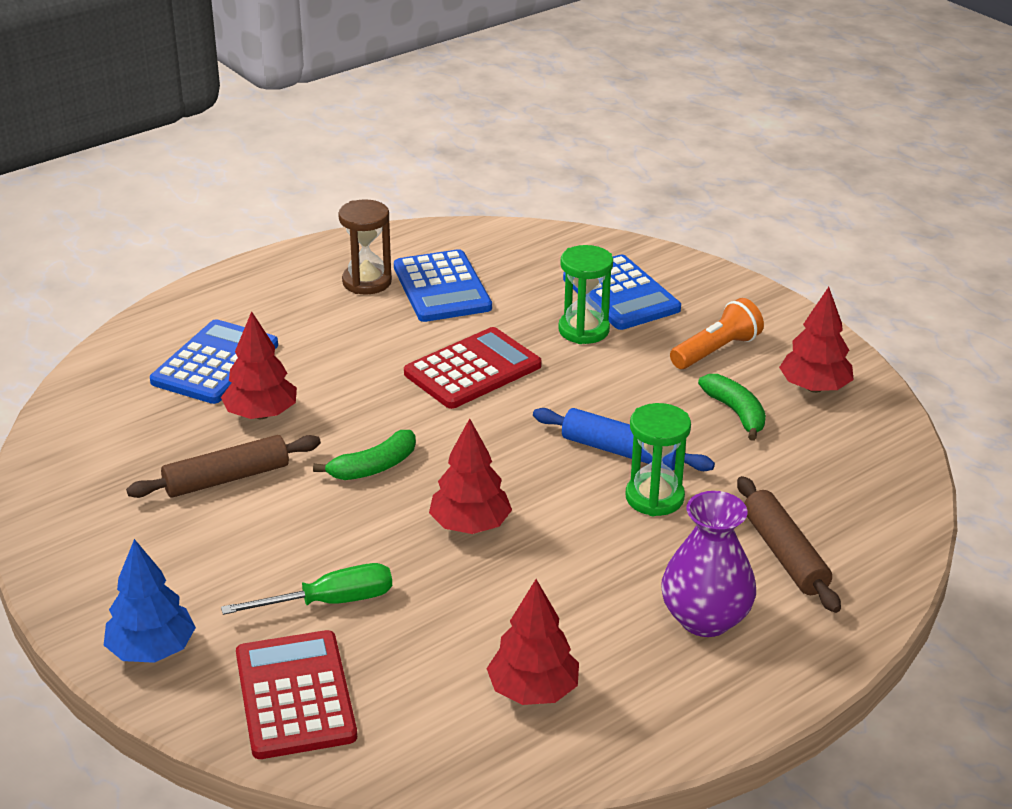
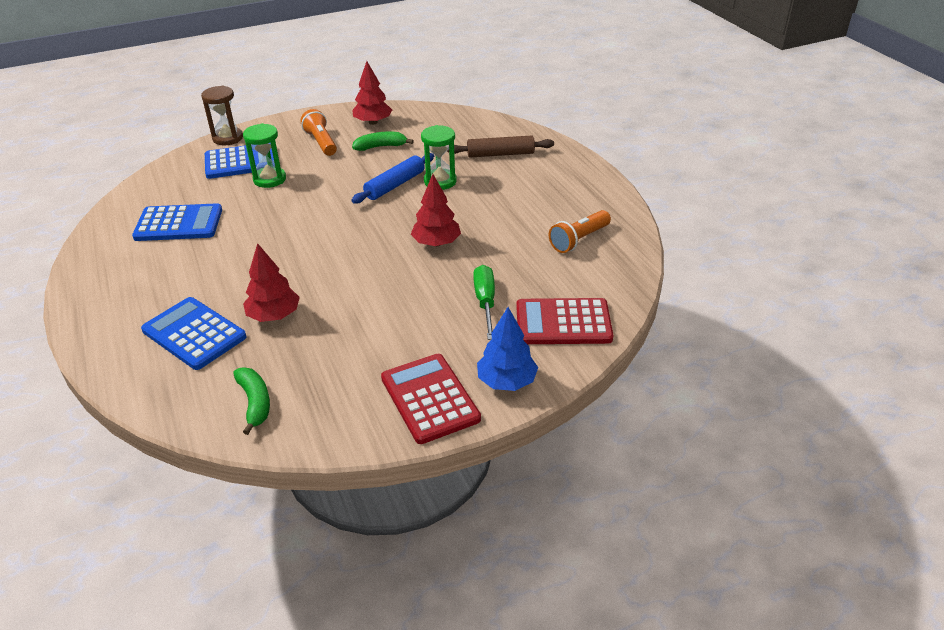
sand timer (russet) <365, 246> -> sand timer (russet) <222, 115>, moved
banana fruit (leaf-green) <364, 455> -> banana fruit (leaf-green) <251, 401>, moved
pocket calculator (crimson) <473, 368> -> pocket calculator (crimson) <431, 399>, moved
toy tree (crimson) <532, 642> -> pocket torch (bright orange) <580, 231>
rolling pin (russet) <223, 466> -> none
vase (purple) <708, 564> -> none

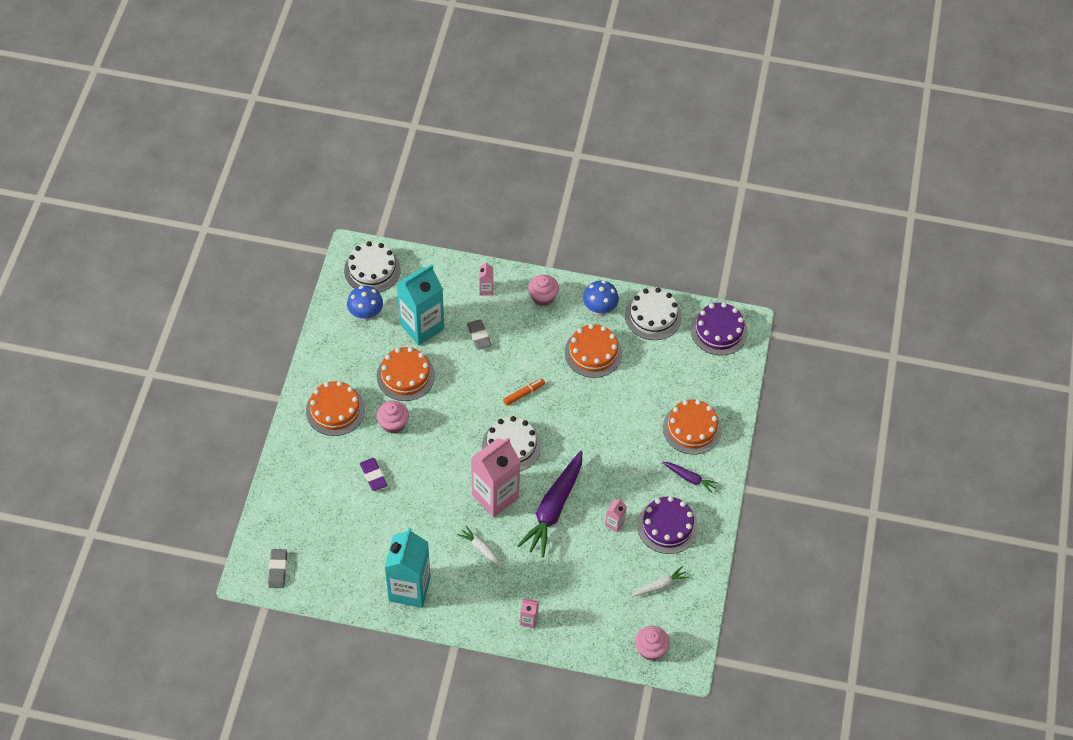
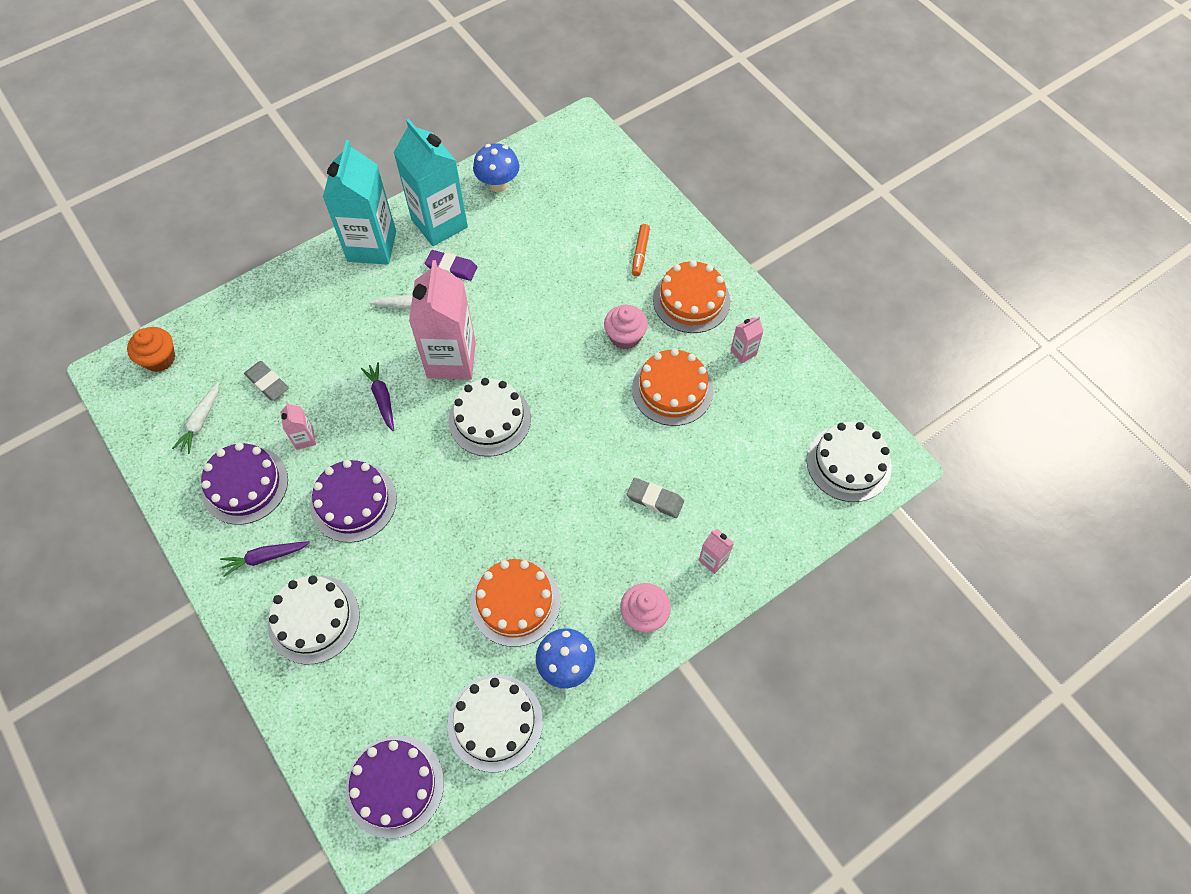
muffin (rosy) <652, 643> -> muffin (bright orange) <151, 349>
eraser (grey) <277, 568> -> eraser (grey) <266, 381>, moved
layer cake (bright orange) <692, 427> -> layer cake (pure white) <314, 619>
none -> layer cake (purple) <353, 501>
carton (aqua) <420, 304> -> carton (aqua) <359, 202>, moved
root vegetable (purple) <549, 503> -> root vegetable (purple) <377, 396>, x0.48
eraser (purple) <373, 474> -> eraser (purple) <451, 265>, moved
toadstool (royal blue) <365, 303> -> toadstool (royal blue) <496, 167>, moved
felt pen (bright orange) <524, 392> -> felt pen (bright orange) <641, 250>, moved
carton (rosy) <529, 613> -> carton (rosy) <747, 339>, moved

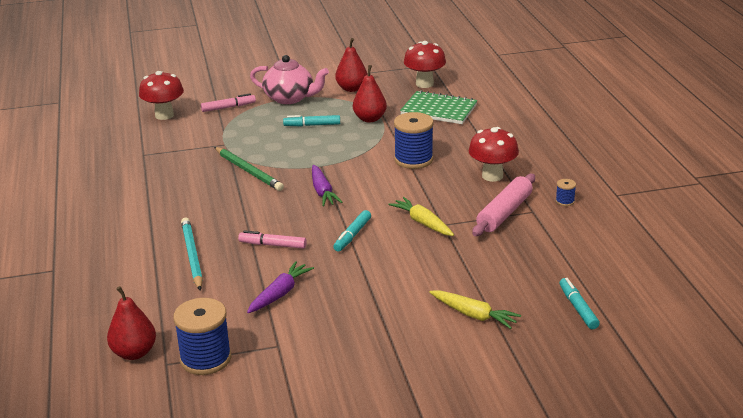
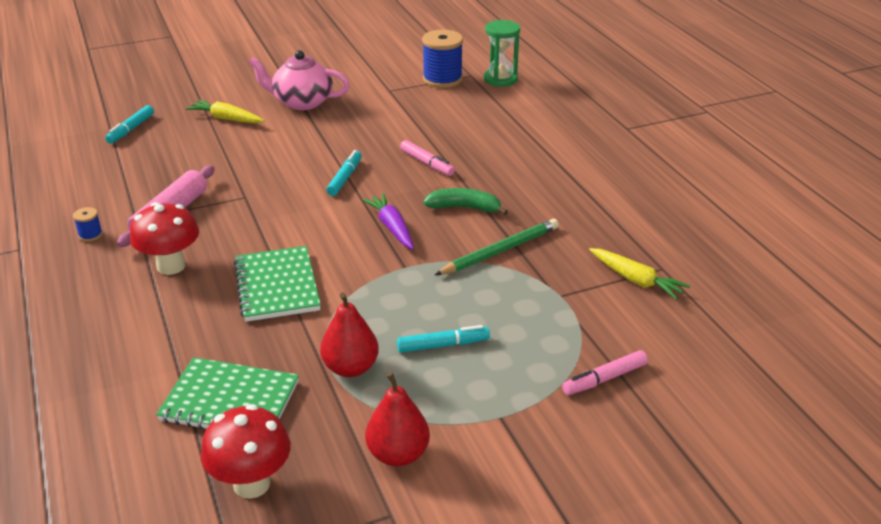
felt pen (aqua) <579, 303> -> felt pen (aqua) <129, 124>, 45 degrees clockwise
spool (royal blue) <414, 140> -> notebook (leaf-green) <277, 284>
tea pot (rosy) <289, 79> -> tea pot (rosy) <299, 80>, moved
felt pen (rosy) <272, 239> -> felt pen (rosy) <427, 158>, 45 degrees clockwise
none -> banana fruit (leaf-green) <465, 201>
lead pencil (leaf-green) <249, 169> -> lead pencil (leaf-green) <497, 247>, 105 degrees clockwise
toy pear (crimson) <131, 323> -> sand timer (leaf-green) <502, 53>
root vegetable (golden) <421, 216> -> root vegetable (golden) <639, 274>, moved
toadstool (crimson) <161, 95> -> none
lead pencil (aqua) <192, 254> -> none
root vegetable (purple) <280, 287> -> none

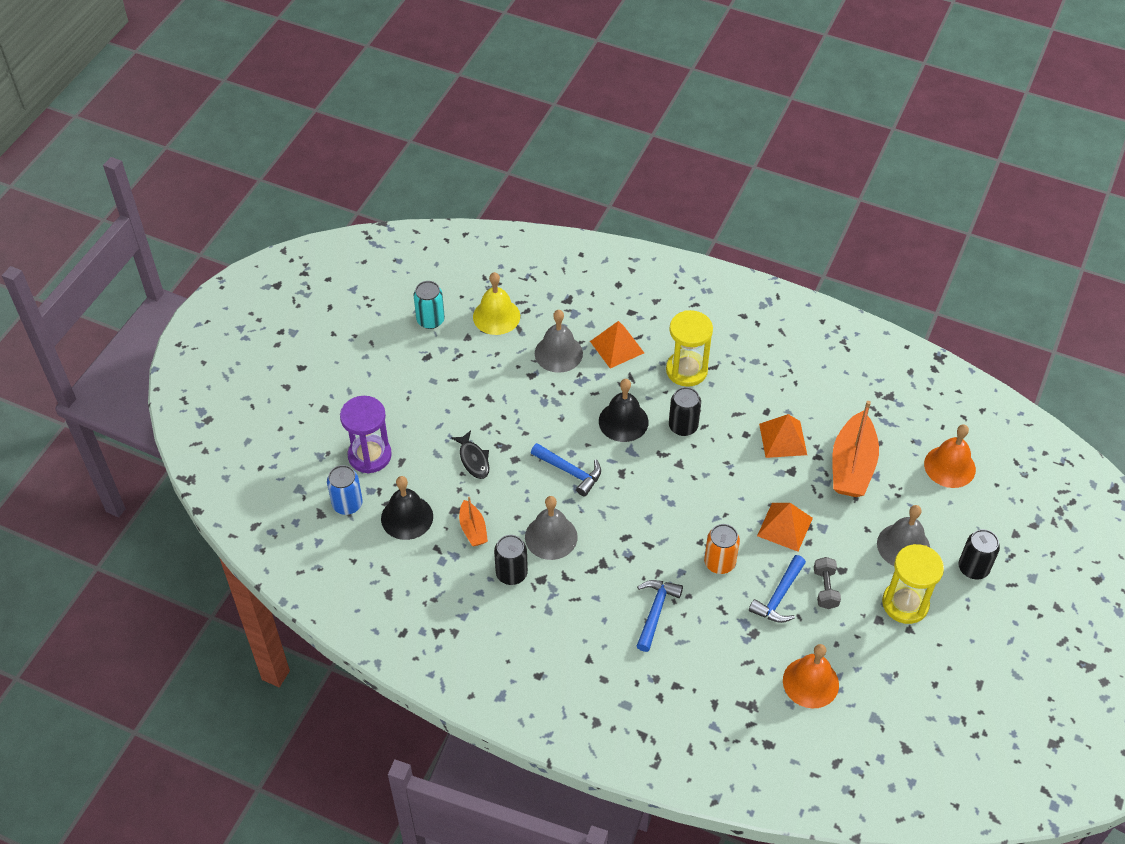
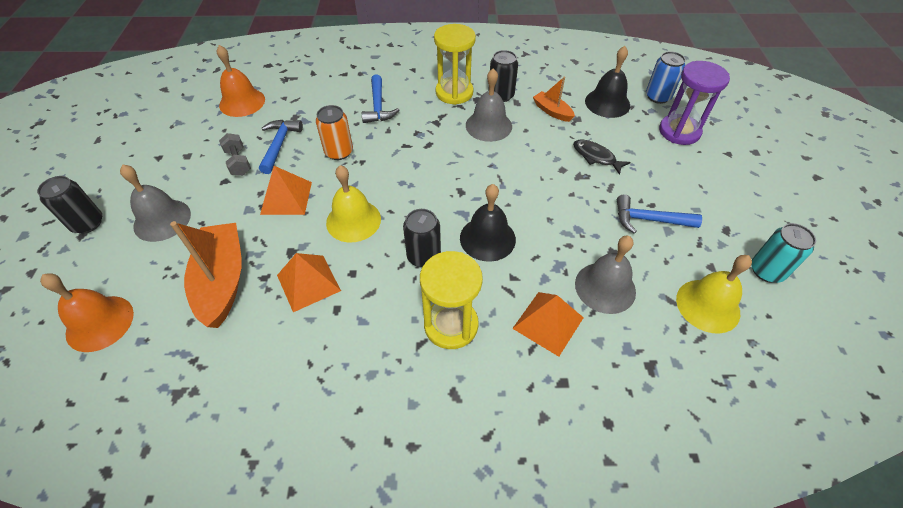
none -> hand bell (golden) <353, 203>
sand timer (golden) <913, 584> -> sand timer (golden) <455, 64>, moved
hammer (royal blue) <566, 469> -> hammer (royal blue) <659, 214>, moved

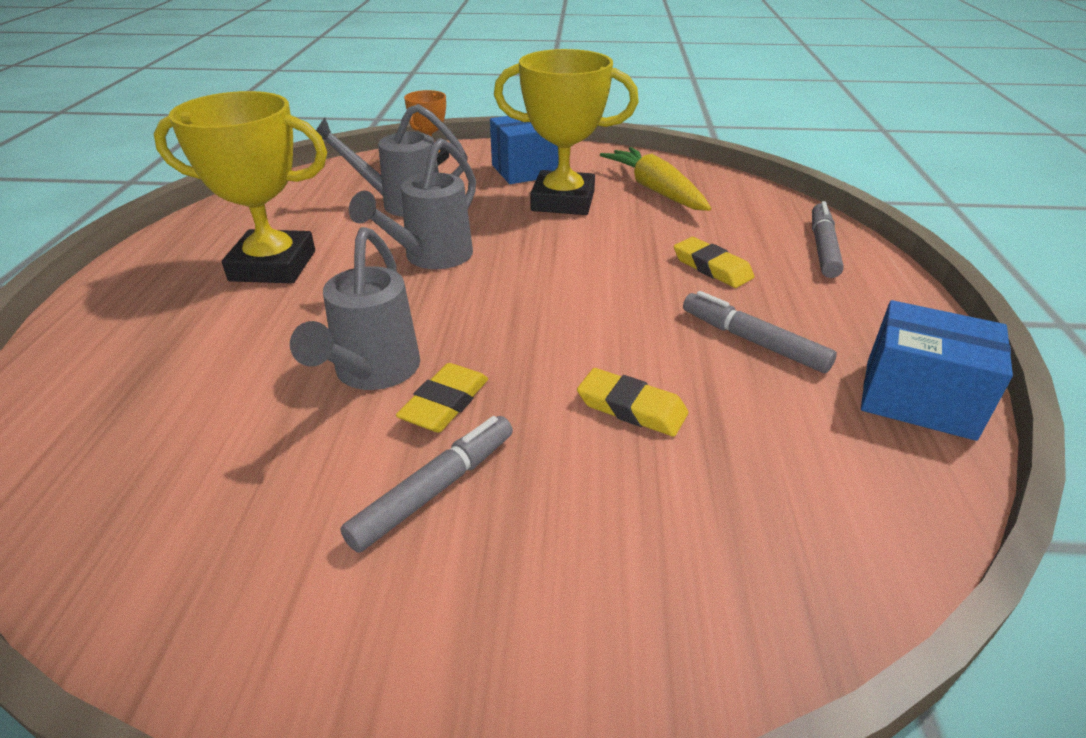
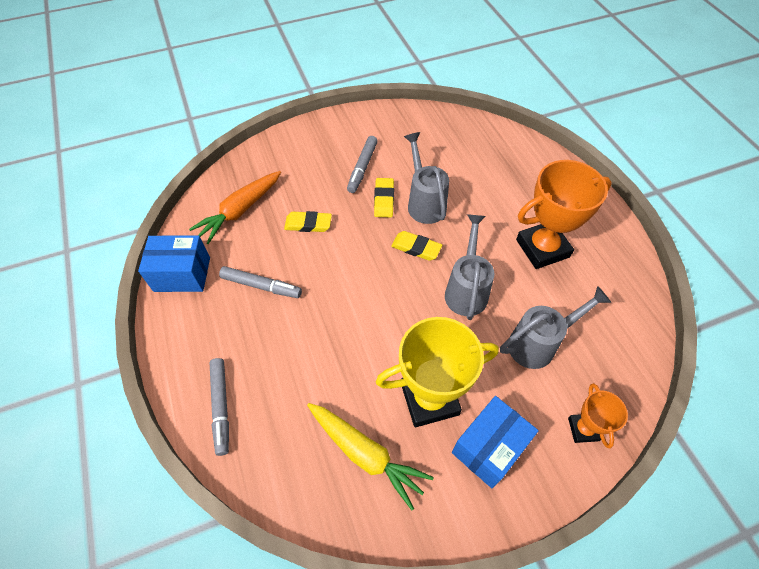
none -> root vegetable (bright orange) <235, 207>
eraser (golden) <714, 262> -> eraser (golden) <416, 246>, moved
trophy (golden) <240, 187> -> trophy (bright orange) <564, 214>

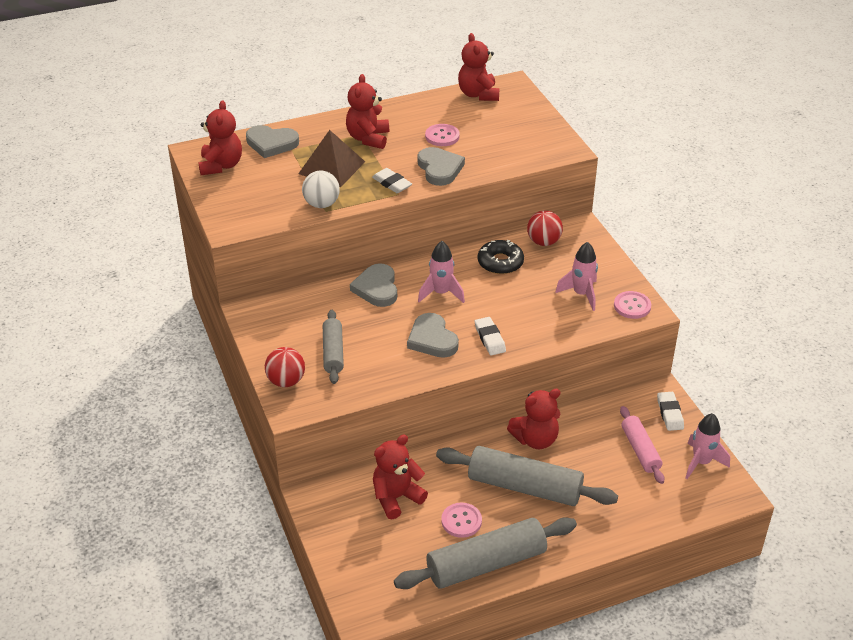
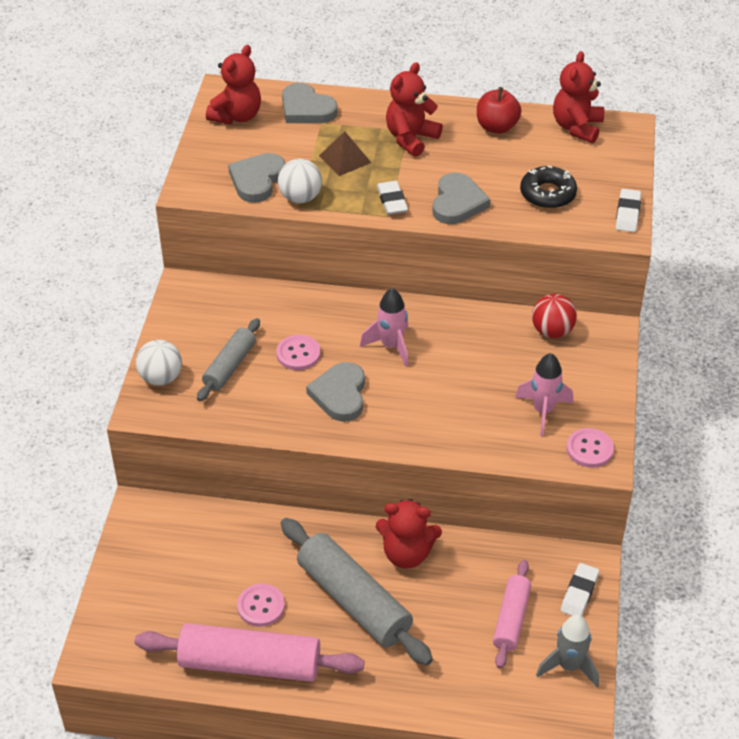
rolling pin (grey) <485, 553> -> rolling pin (rosy) <249, 652>
sphere (crimson) <285, 367> -> sphere (pure white) <159, 362>
heart shape (grey) <373, 285> -> heart shape (grey) <257, 178>, moved
shirt button (rosy) <442, 135> -> shirt button (rosy) <298, 352>, moved
solid pyramid (russet) <331, 158> -> solid pyramid (russet) <345, 153>, x0.66
none -> apple (crimson) <499, 110>
glazed donut (jet-black) <501, 257> -> glazed donut (jet-black) <548, 187>, moved
rocket (rosy) <707, 446> -> rocket (grey) <567, 651>
eraser (pure white) <490, 336> -> eraser (pure white) <628, 210>, moved
stuffed bear (crimson) <400, 477> -> none

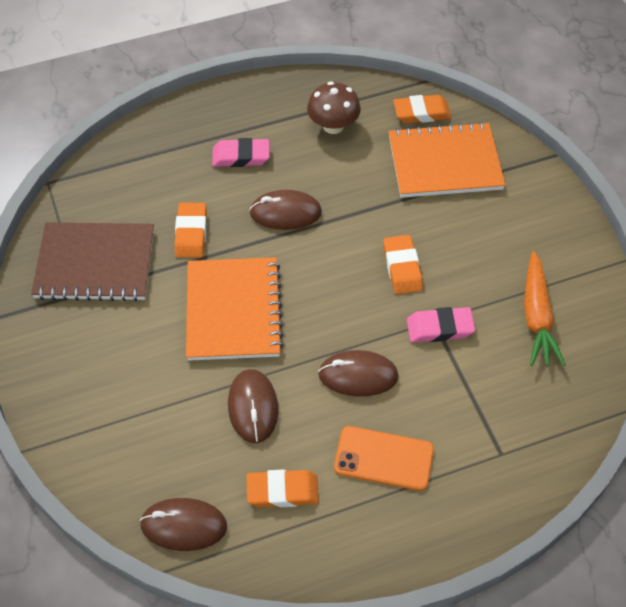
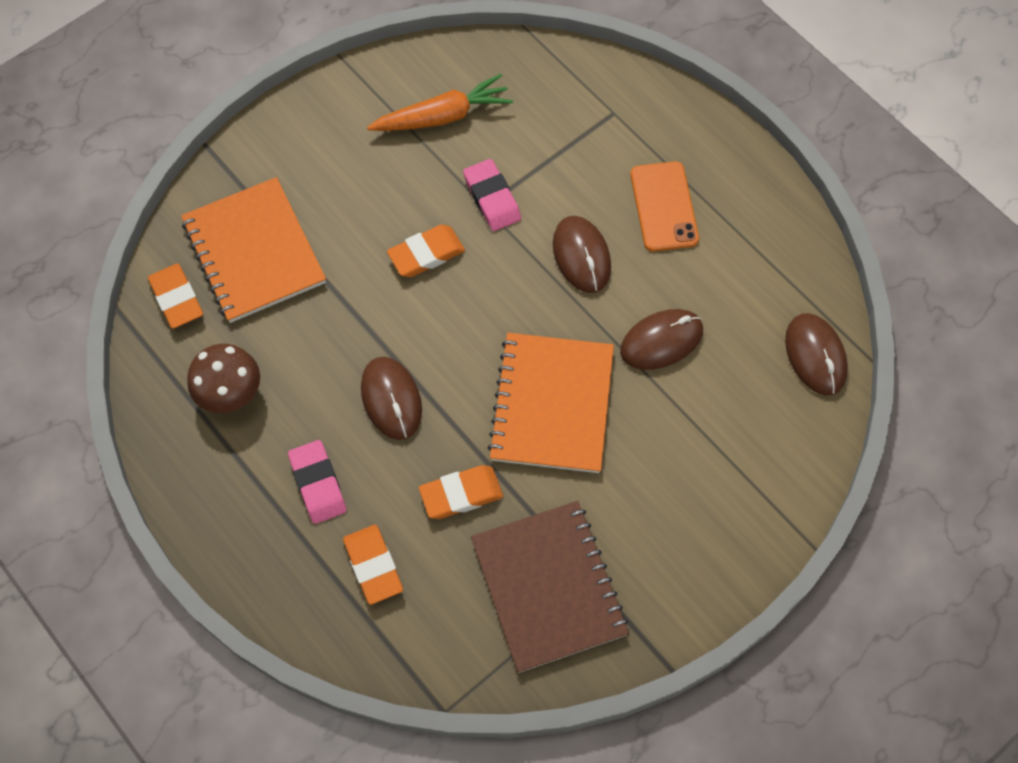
eraser (bright orange) <283, 488> -> eraser (bright orange) <373, 565>, moved
notebook (bright orange) <235, 309> -> notebook (bright orange) <550, 403>, 60 degrees counterclockwise

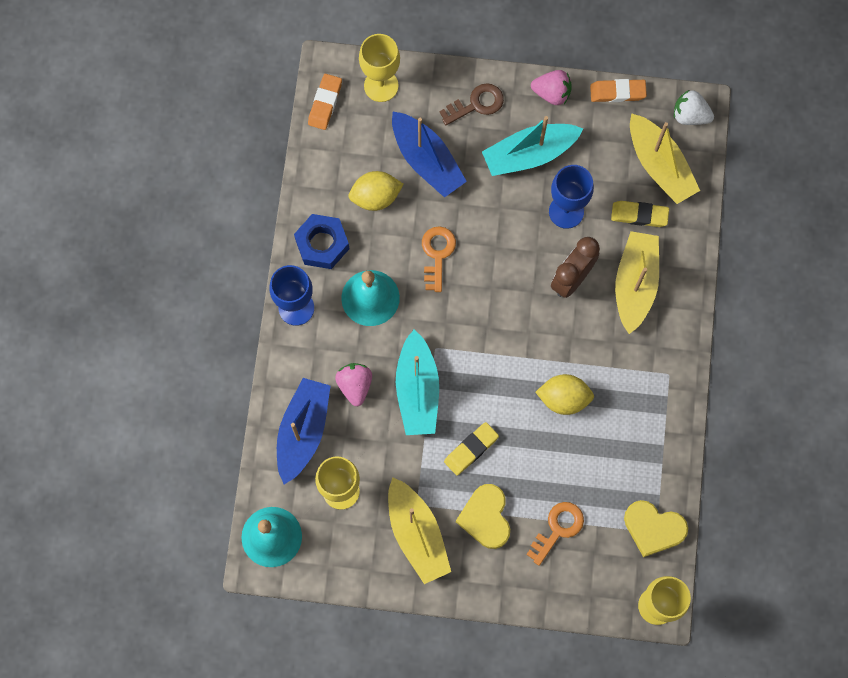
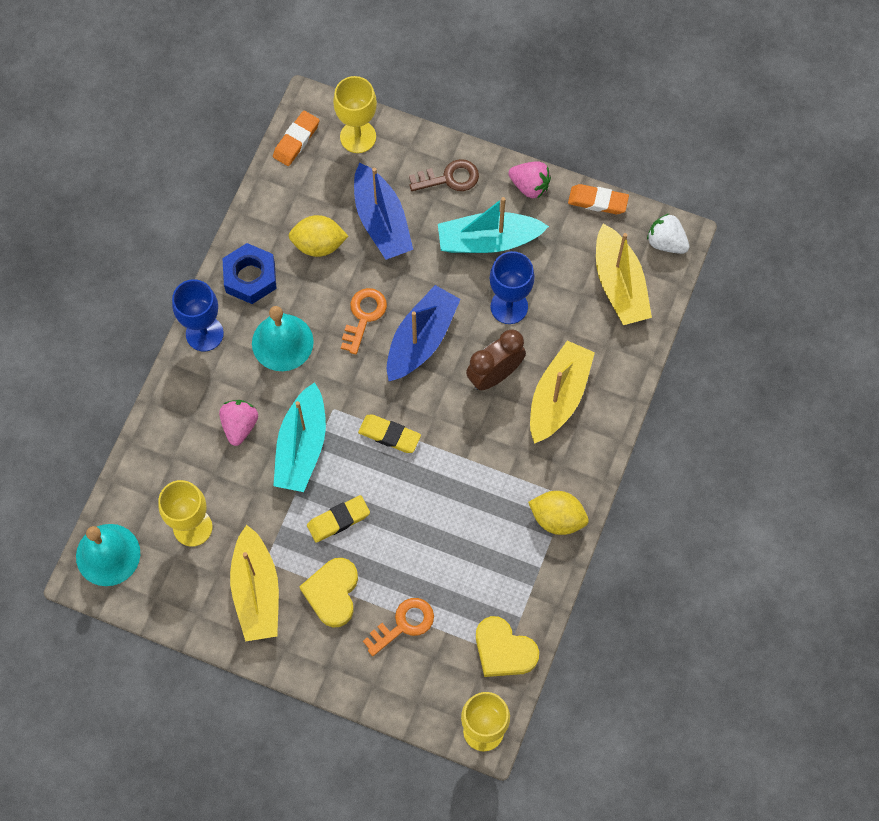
eraser (golden) <640, 214> -> eraser (golden) <389, 434>, moved
toy boat (royal blue) <303, 431> -> toy boat (royal blue) <424, 333>, moved
toy lemon (golden) <565, 394> -> toy lemon (golden) <558, 513>, moved

